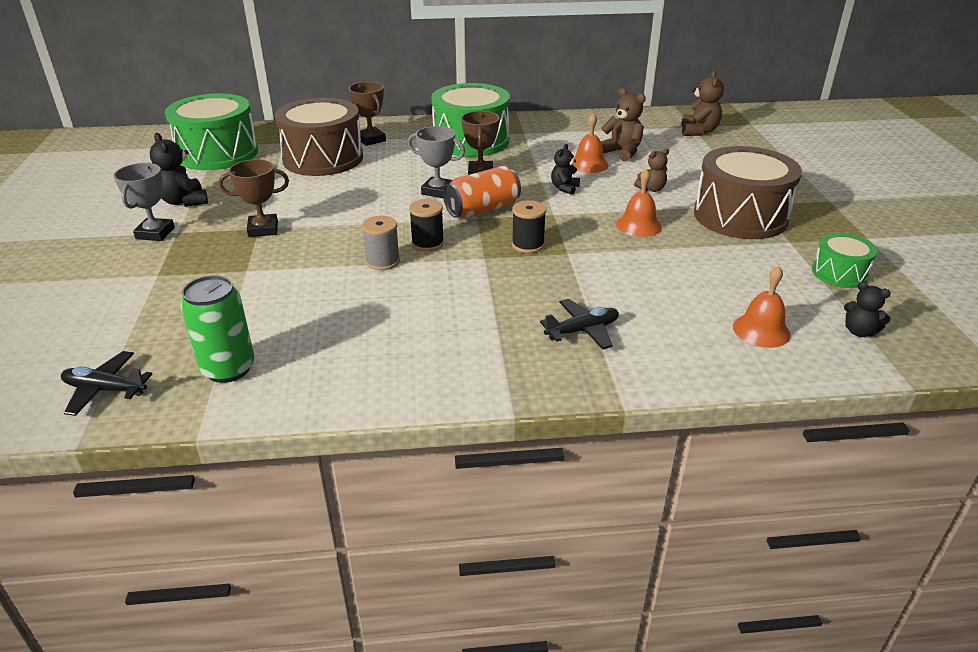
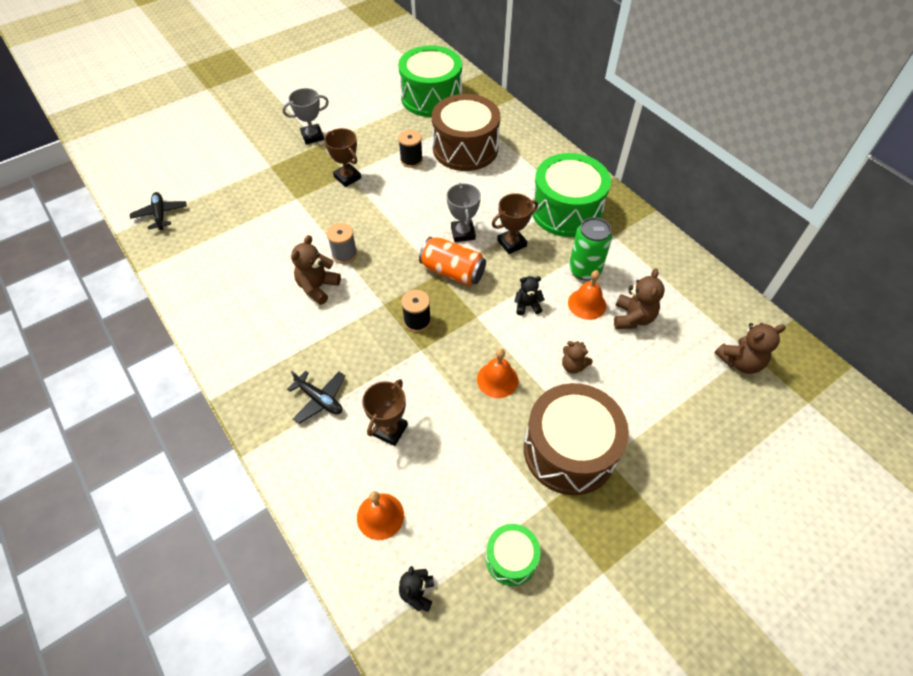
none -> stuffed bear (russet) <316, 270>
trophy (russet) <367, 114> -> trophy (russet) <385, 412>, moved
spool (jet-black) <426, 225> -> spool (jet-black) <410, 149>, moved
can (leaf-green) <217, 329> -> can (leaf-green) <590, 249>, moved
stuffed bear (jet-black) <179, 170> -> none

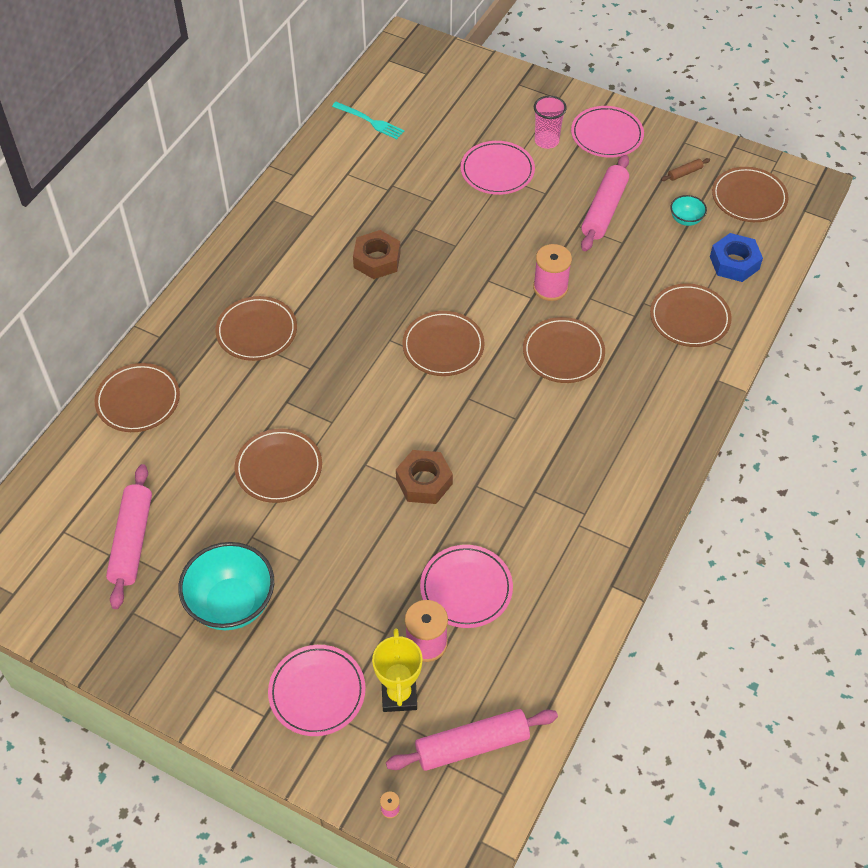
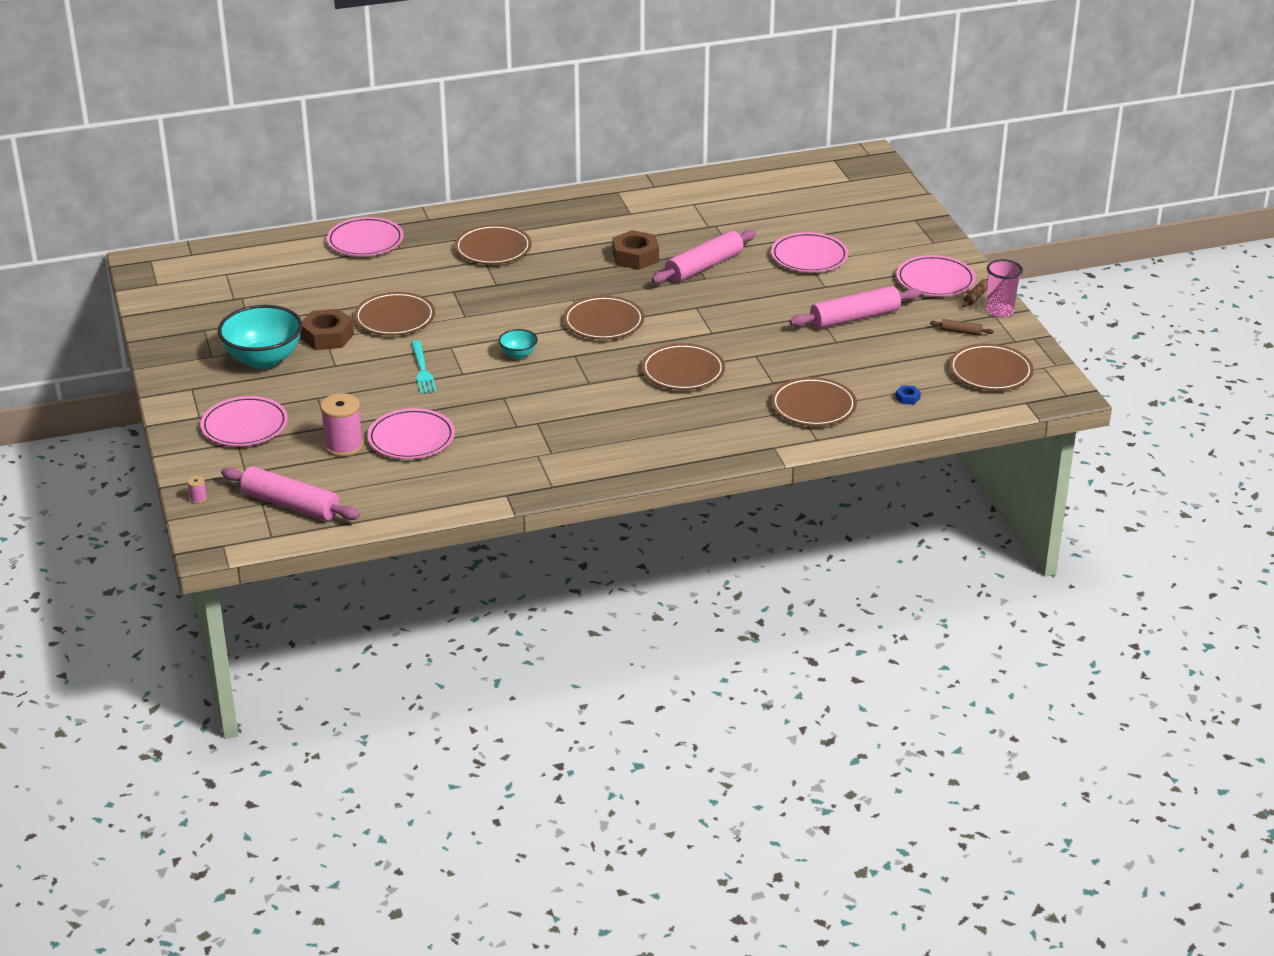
hexagon nut (russet) <424, 477> -> hexagon nut (russet) <327, 329>, moved
dinner plate (russet) <137, 397> -> dinner plate (rosy) <365, 236>
fork (aqua) <368, 120> -> fork (aqua) <424, 367>, moved
serving bowl (aqua) <689, 210> -> serving bowl (aqua) <518, 344>, moved
rolling pin (rosy) <129, 536> -> rolling pin (rosy) <704, 257>, moved
hexagon nut (royal blue) <736, 257> -> hexagon nut (royal blue) <908, 395>, x0.45
none -> rolling pin (russet) <975, 292>
cup (rosy) <550, 122> -> cup (rosy) <1005, 288>, moved
trophy (golden) <397, 670> -> none
spool (rosy) <552, 272> -> none

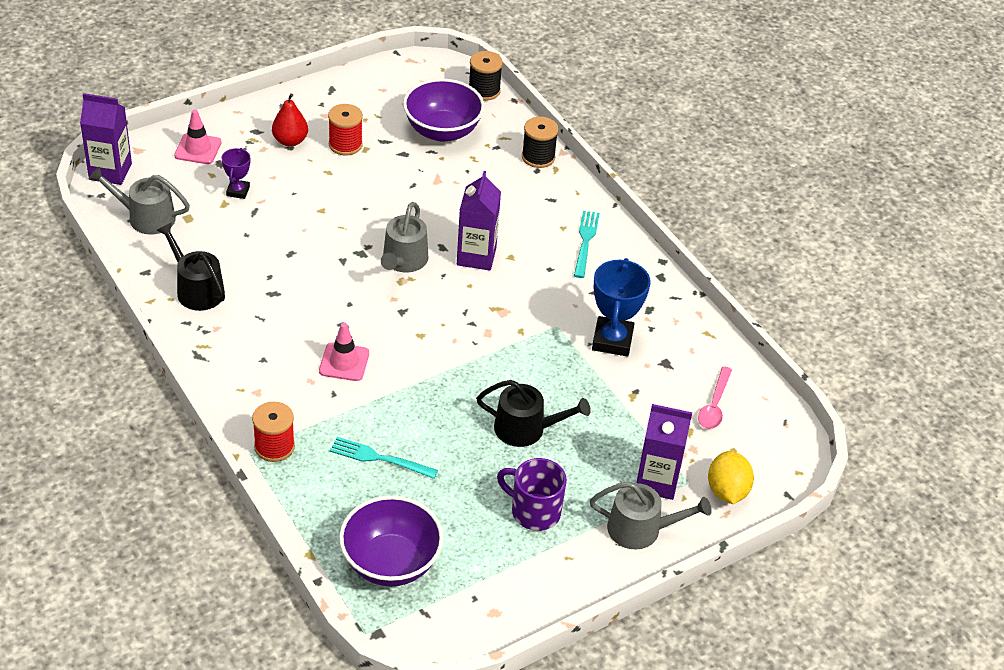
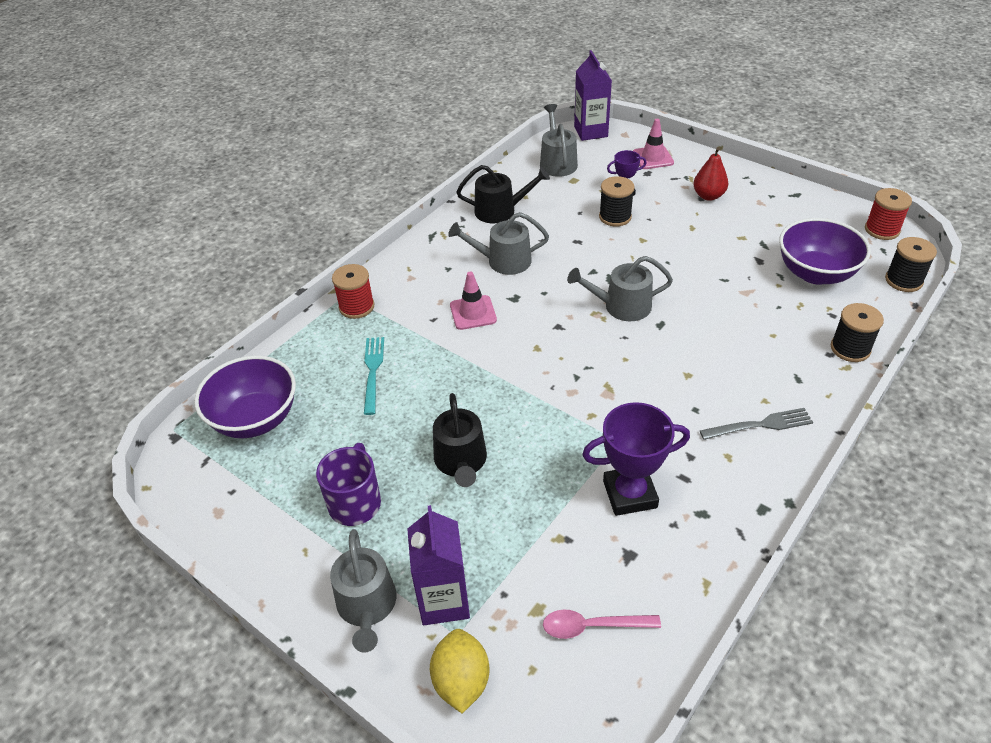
toy lemon (golden) <731, 477> -> toy lemon (golden) <459, 671>, 75 degrees counterclockwise
none -> watering can (grey) <498, 243>
watering can (jet-black) <190, 266> -> watering can (jet-black) <503, 194>, 60 degrees clockwise
trophy (royal blue) <621, 307> -> trophy (purple) <636, 459>
none -> spool (jet-black) <617, 201>
fork (aqua) <587, 244> -> fork (grey) <756, 424>
spool (crimson) <345, 129> -> spool (crimson) <888, 214>, moved
carton (purple) <479, 221> -> none

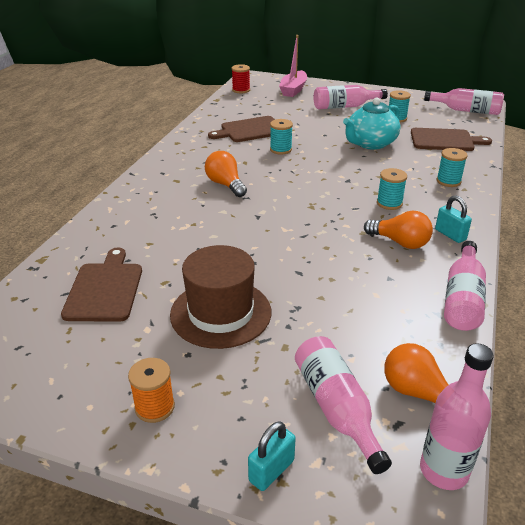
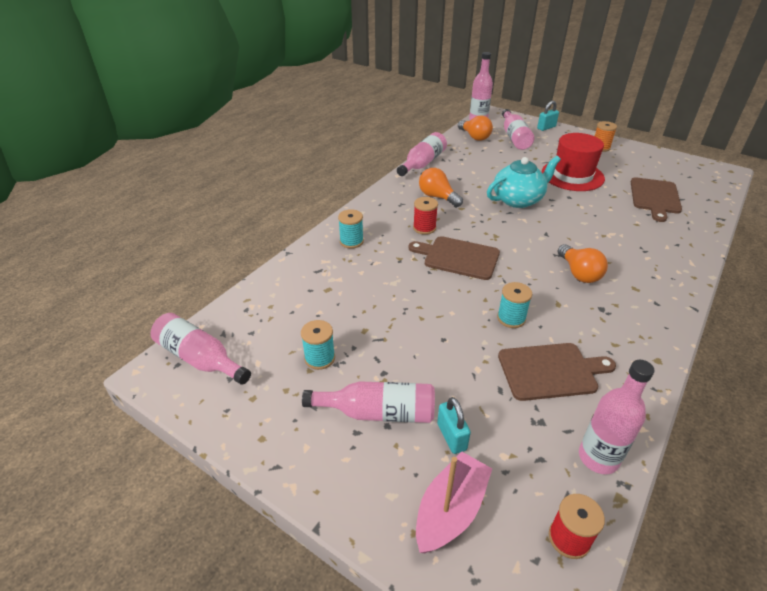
chopping board (russet) <451, 139> -> chopping board (russet) <454, 258>, moved
spool (aqua) <392, 189> -> spool (crimson) <425, 216>
padlock (aqua) <453, 219> -> padlock (aqua) <454, 425>, moved
tea pot (aqua) <371, 123> -> tea pot (aqua) <524, 182>, moved
top hat (russet) <220, 297> -> top hat (crimson) <573, 162>
none -> flask (rosy) <617, 417>

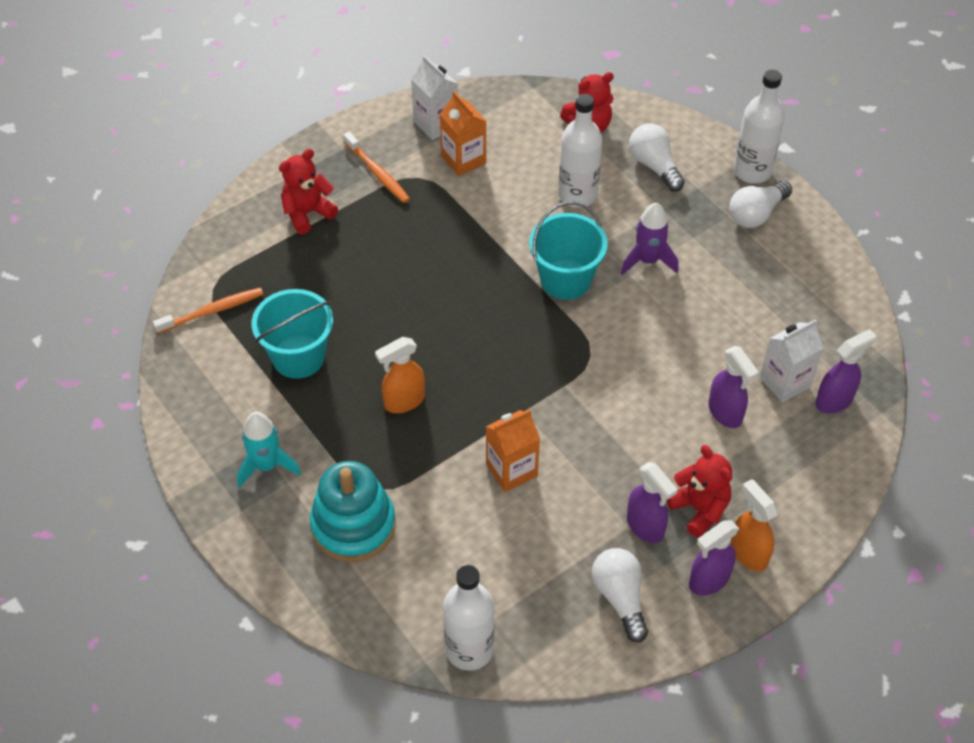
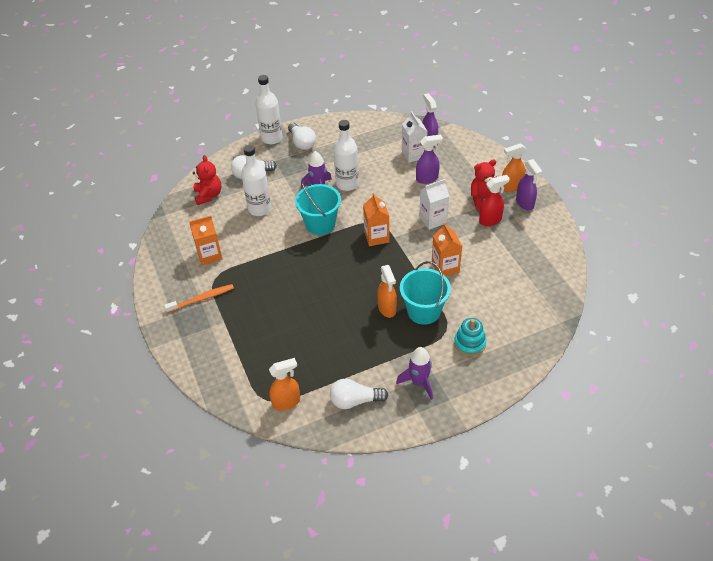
tooth brush (bright orange) <208, 311> -> sprayer (bright orange) <284, 384>
lightbulb (pure white) <620, 595> -> lightbulb (pure white) <359, 394>, moved
flask (pure white) <468, 618> -> flask (pure white) <346, 155>, moved
none -> carton (bright orange) <376, 219>
rocket (aqua) <269, 450> -> rocket (purple) <414, 373>
pail (aqua) <292, 334> -> pail (aqua) <425, 293>, moved
carton (pure white) <434, 97> -> carton (pure white) <434, 204>, moved
stacking toy (aqua) <353, 511> -> stacking toy (aqua) <470, 337>, x0.62
sprayer (purple) <652, 502> -> sprayer (crimson) <494, 200>
stuffed bear (crimson) <308, 191> -> none

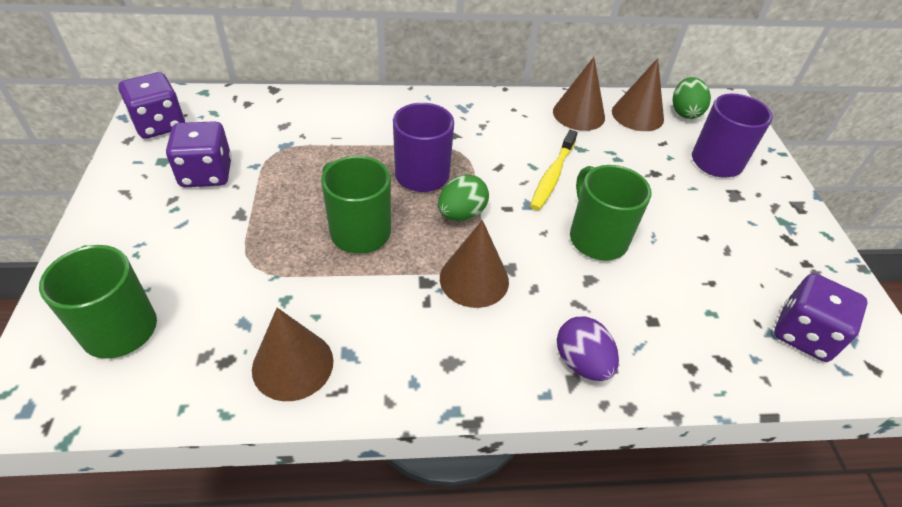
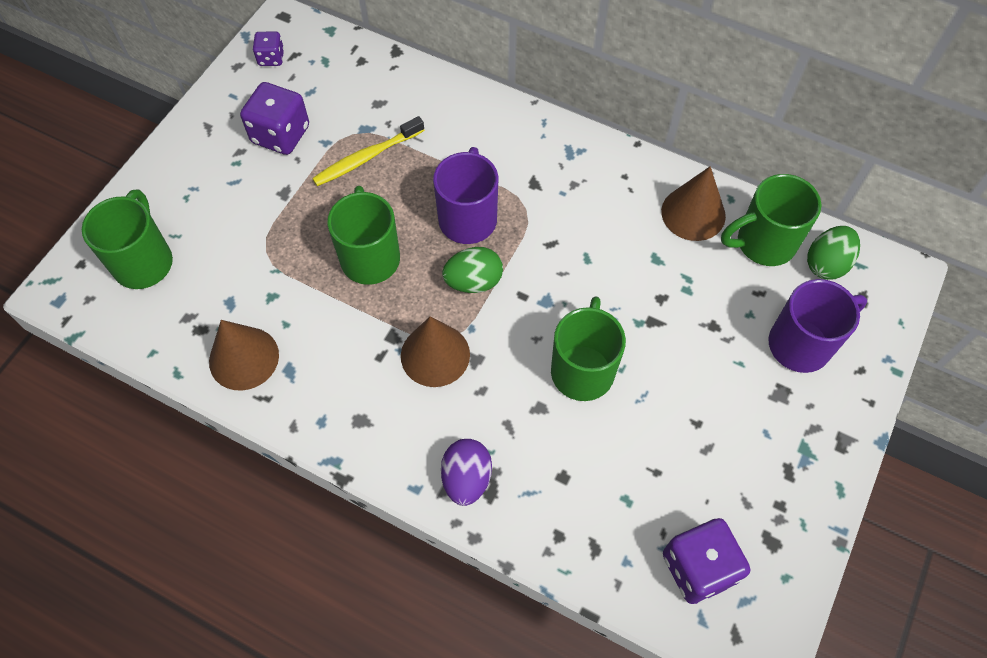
game die (purple) <151, 105> -> game die (purple) <268, 49>, x0.55
tooth brush (golden) <554, 170> -> tooth brush (golden) <368, 151>, moved
cone (russet) <638, 94> -> tea mug (leaf-green) <771, 220>

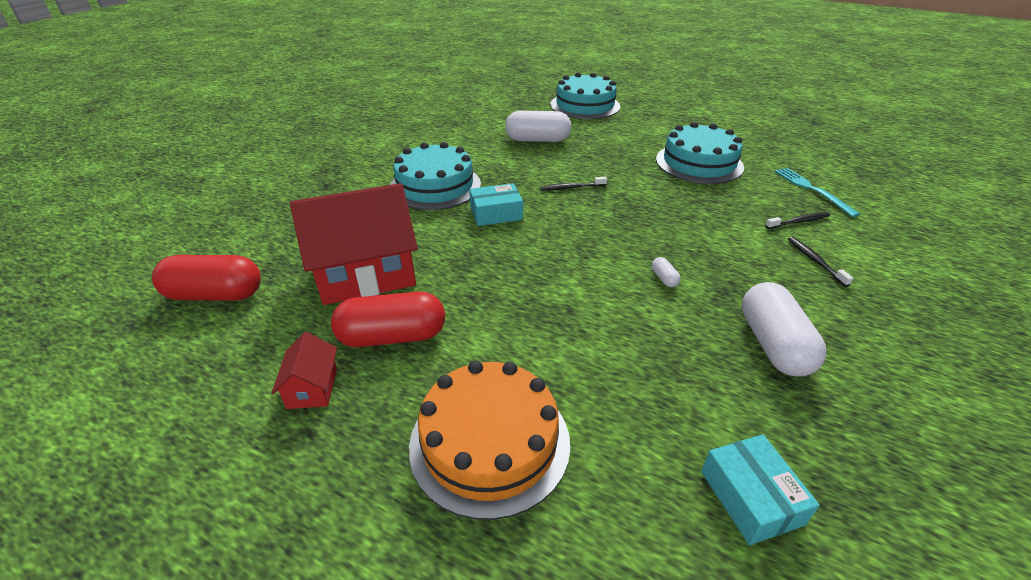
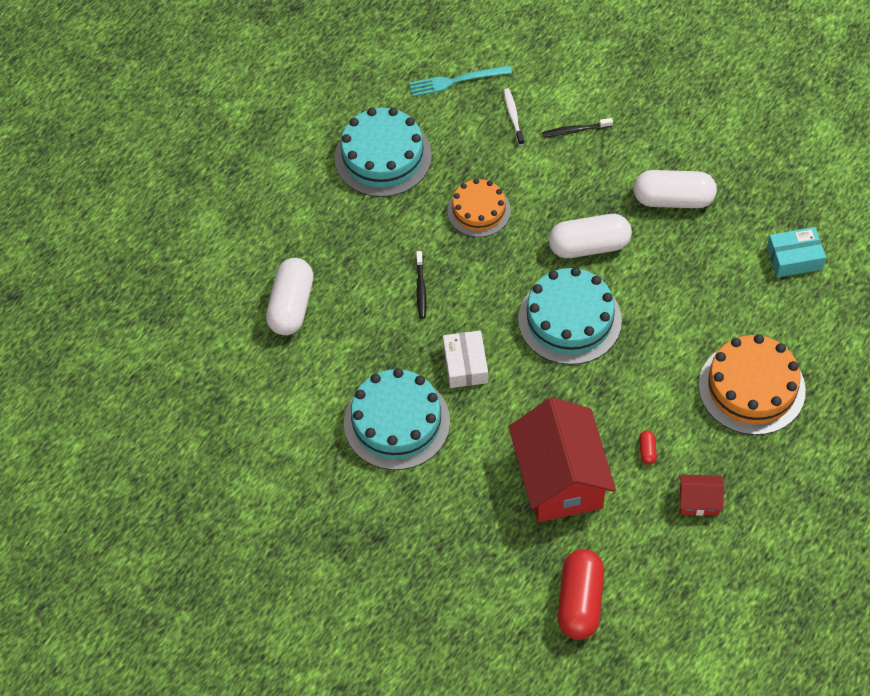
package (aqua) <496, 204> -> package (pure white) <465, 359>
none -> layer cake (bright orange) <479, 207>
tooth brush (jet-black) <797, 220> -> tooth brush (pure white) <514, 117>
layer cake (aqua) <585, 95> -> layer cake (aqua) <570, 316>, moved
pill (pure white) <666, 272> -> pill (pure white) <590, 236>, x2.46
pill (crimson) <388, 319> -> pill (crimson) <648, 448>, x0.41

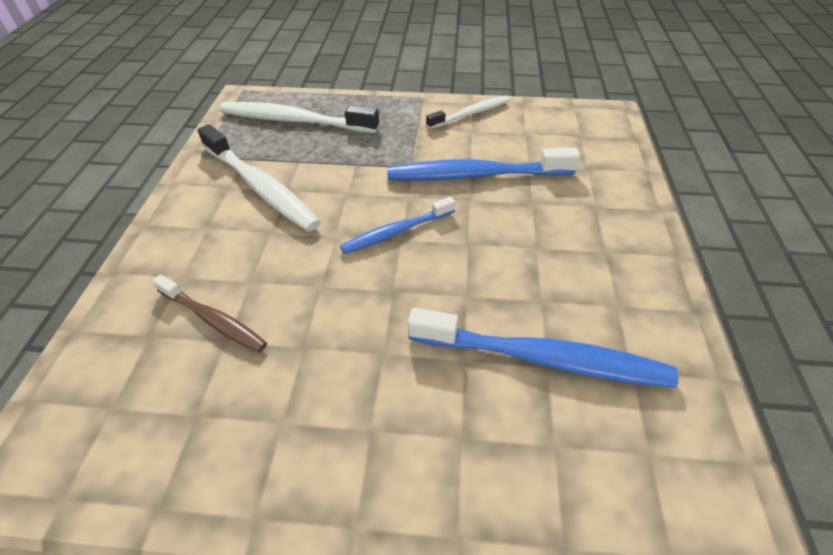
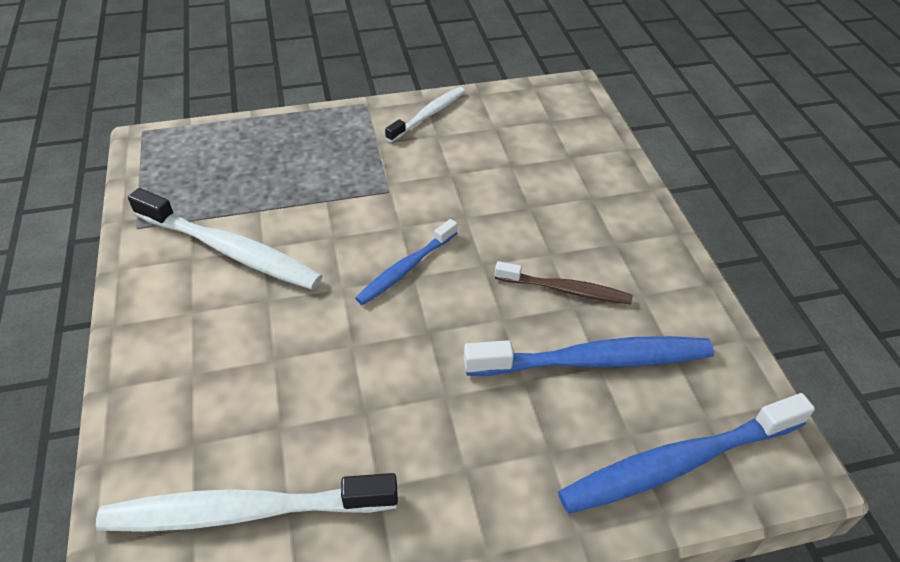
tooth brush (pure white) <299, 117> -> tooth brush (pure white) <247, 502>, moved
tooth brush (russet) <209, 314> -> tooth brush (russet) <564, 283>, moved
tooth brush (royal blue) <483, 164> -> tooth brush (royal blue) <686, 453>, moved

